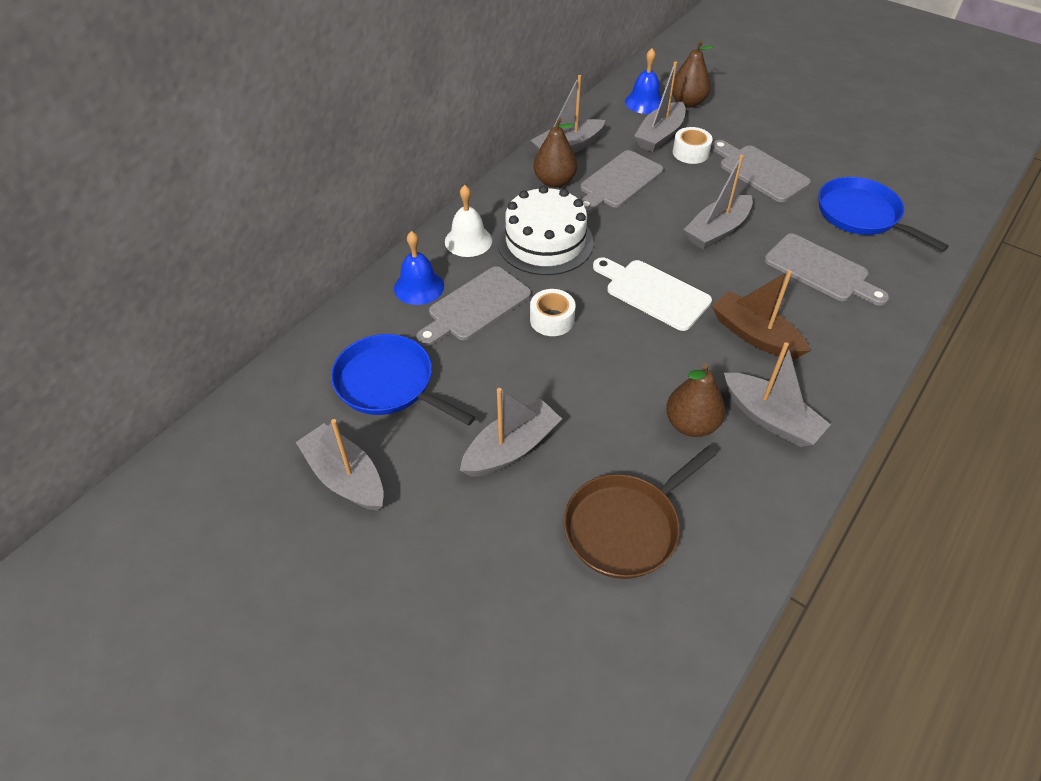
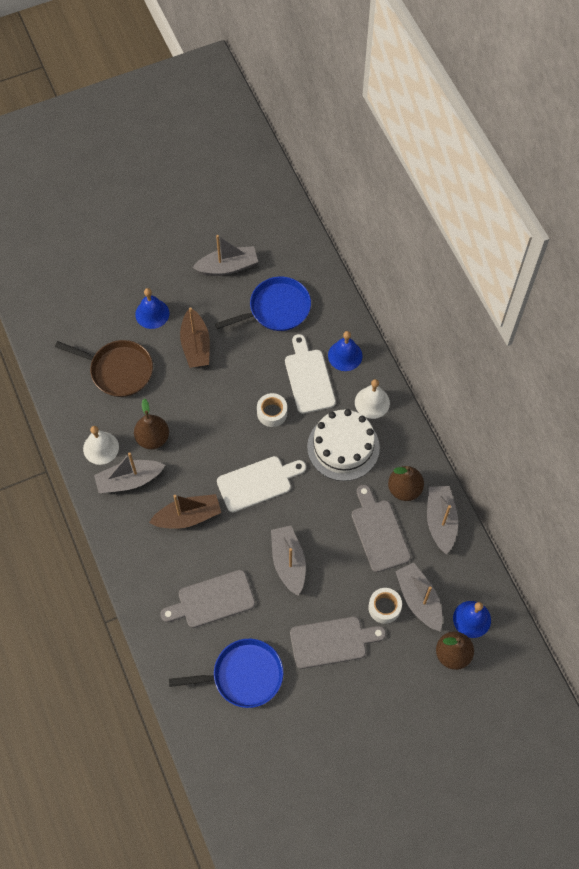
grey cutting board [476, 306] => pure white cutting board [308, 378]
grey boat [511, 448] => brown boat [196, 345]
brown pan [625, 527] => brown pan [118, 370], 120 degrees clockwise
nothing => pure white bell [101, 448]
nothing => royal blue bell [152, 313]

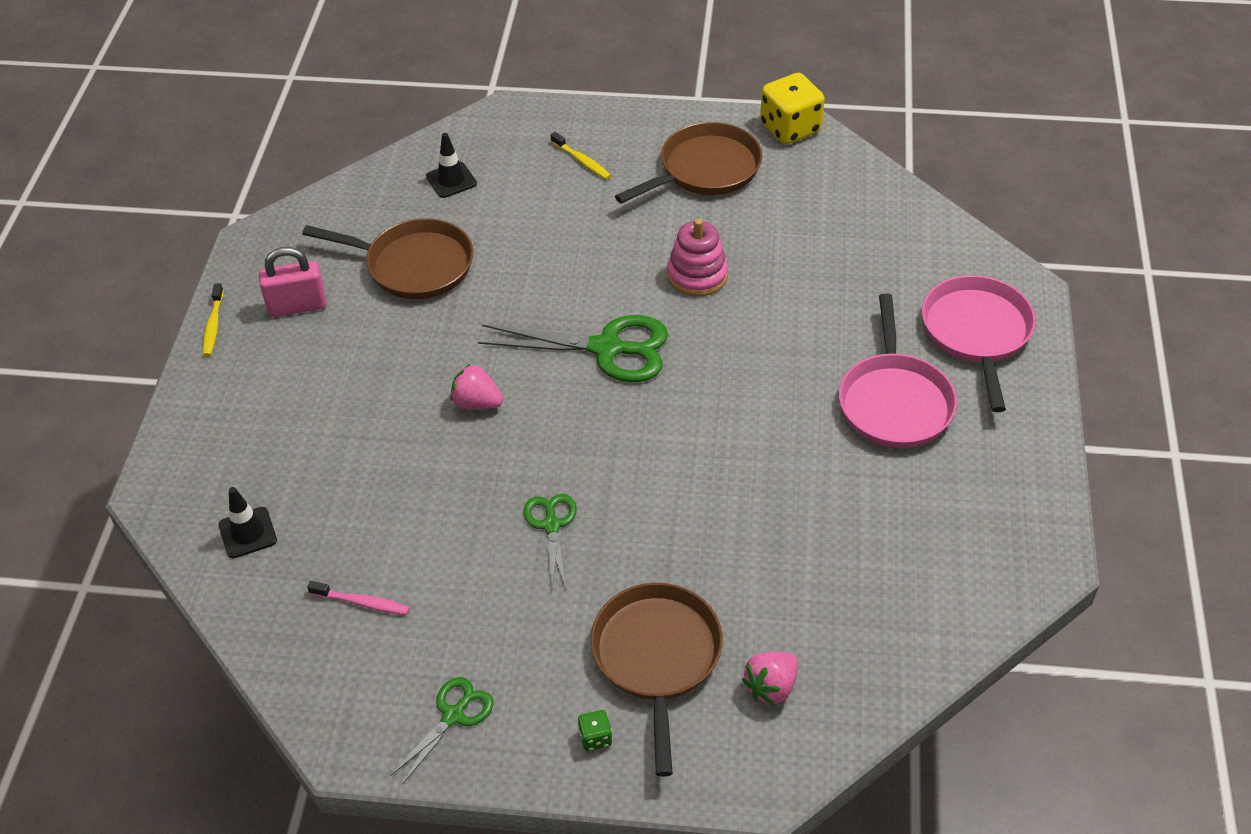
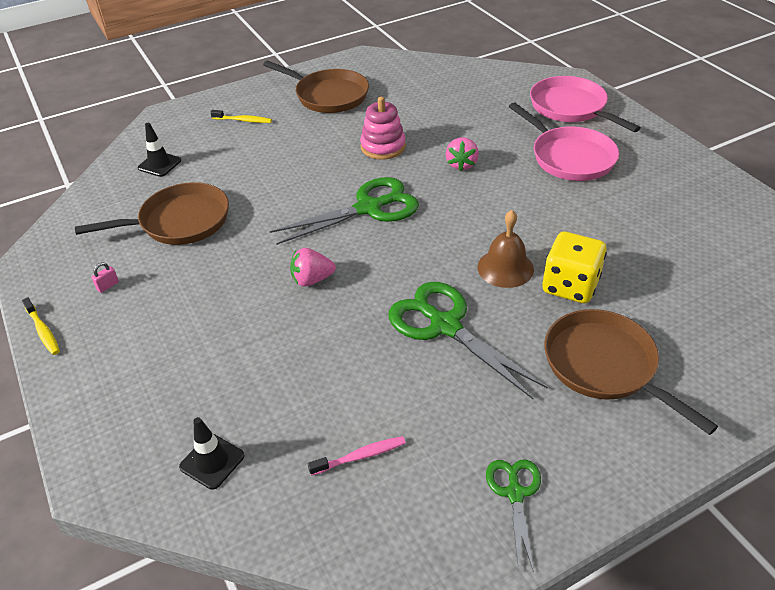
rosy padlock [297, 306] => rosy padlock [108, 286], x0.43
leaf-green scissors [551, 525] => leaf-green scissors [445, 325], x1.80
leaf-green dice [595, 738] => nothing
brown pan [705, 170] => brown pan [328, 95], 105 degrees clockwise
rosy berry [771, 687] => rosy berry [461, 164], relocated
golden dice [790, 128] => golden dice [570, 286], relocated
nothing => brown bell [505, 268]

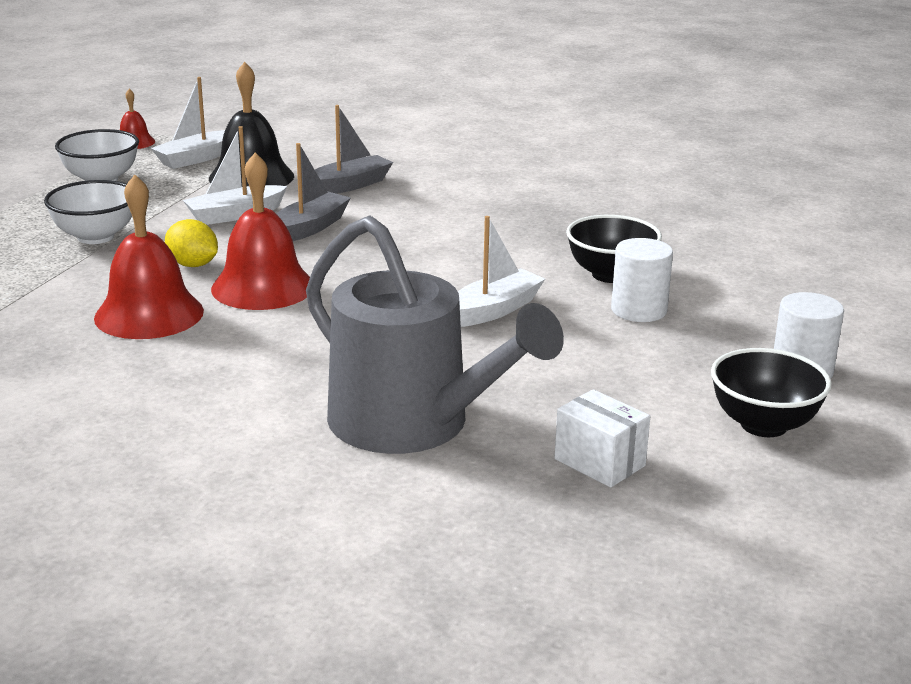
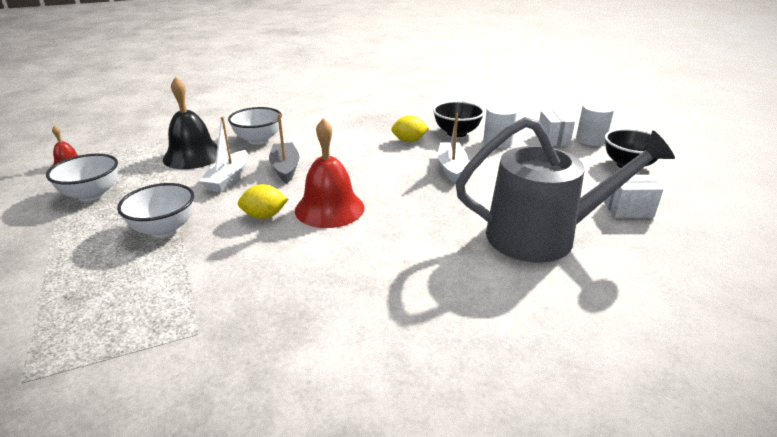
red bell [149, 314] => nothing
pure white boat [196, 158] => nothing
grey boat [348, 186] => pure white bowl [258, 140]
nothing => golden lemon [409, 141]
nothing => pure white box [553, 139]

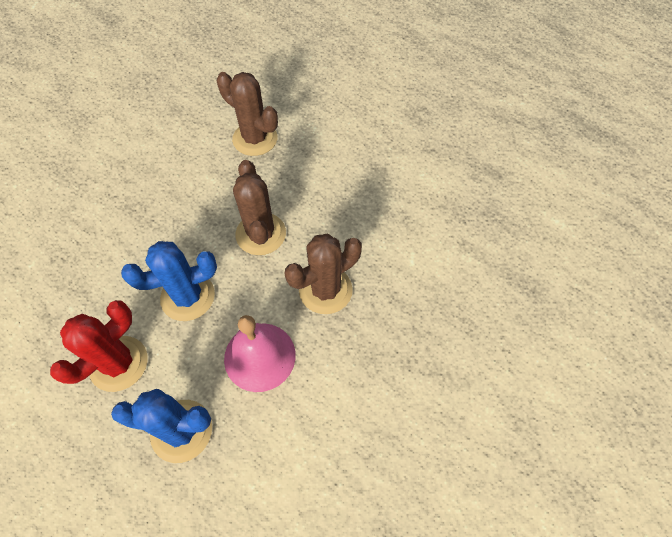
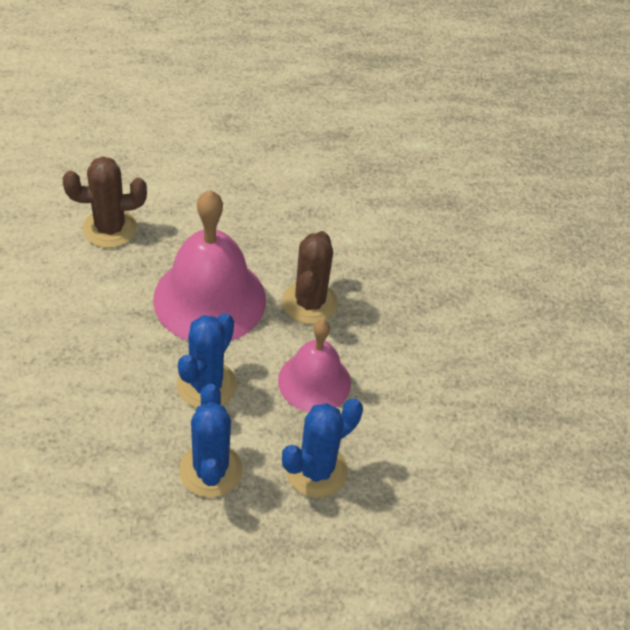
red saguaro cactus [119, 363] => royal blue saguaro cactus [210, 470]
brown saguaro cactus [261, 234] => rosy bell [209, 299]

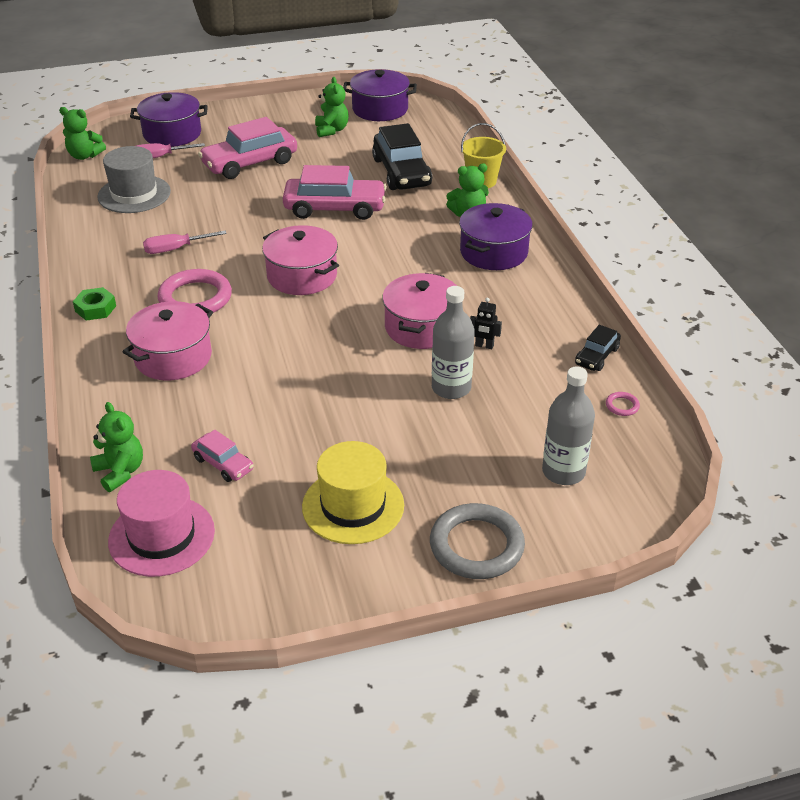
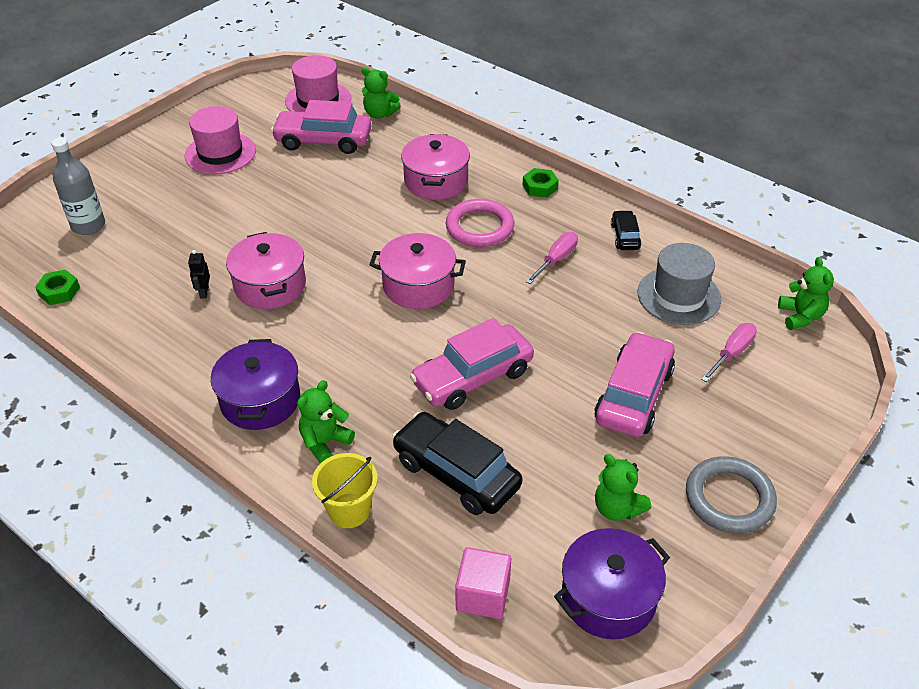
leaf-green teddy [84, 156] => leaf-green teddy [800, 316], 105 degrees clockwise
royal purple stockpot [172, 134] => nothing
rosy car [223, 464] => rosy car [323, 141], x1.95
golden tall hat [353, 506] => rosy tall hat [220, 153]
grey ring [476, 546] => grey ring [729, 498], relocated
grey drink bottle [451, 388] => nothing
black robot [484, 346] => black robot [204, 292], 75 degrees counterclockwise
black car [596, 356] => black car [625, 236], relocated
rosy ring [622, 406] => leaf-green nut [59, 291]
nothing => rosy solid cube [483, 595]

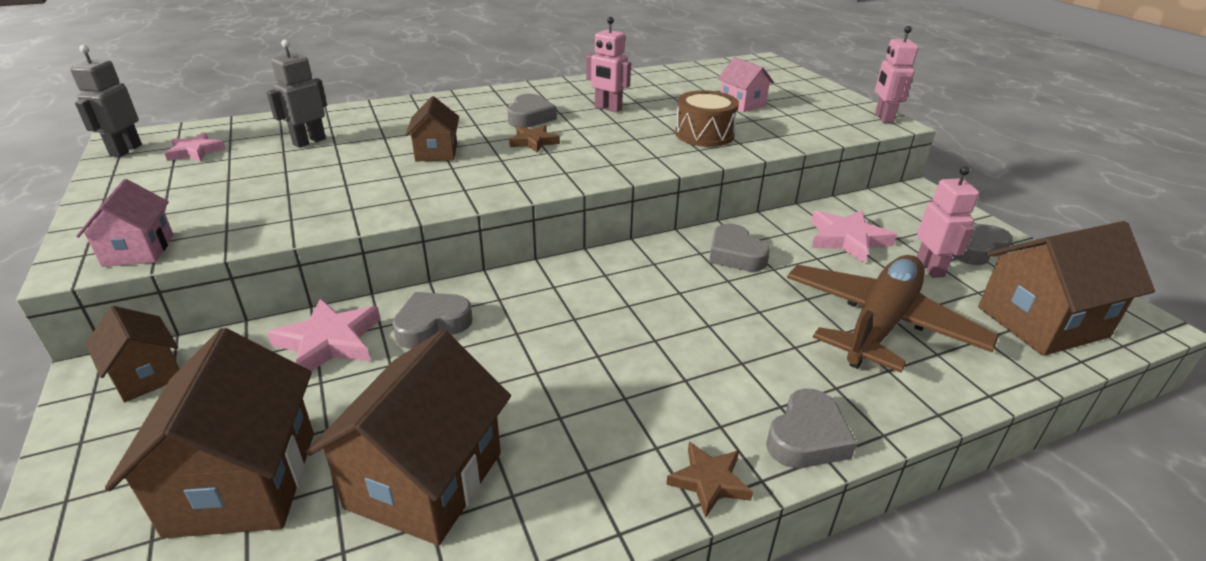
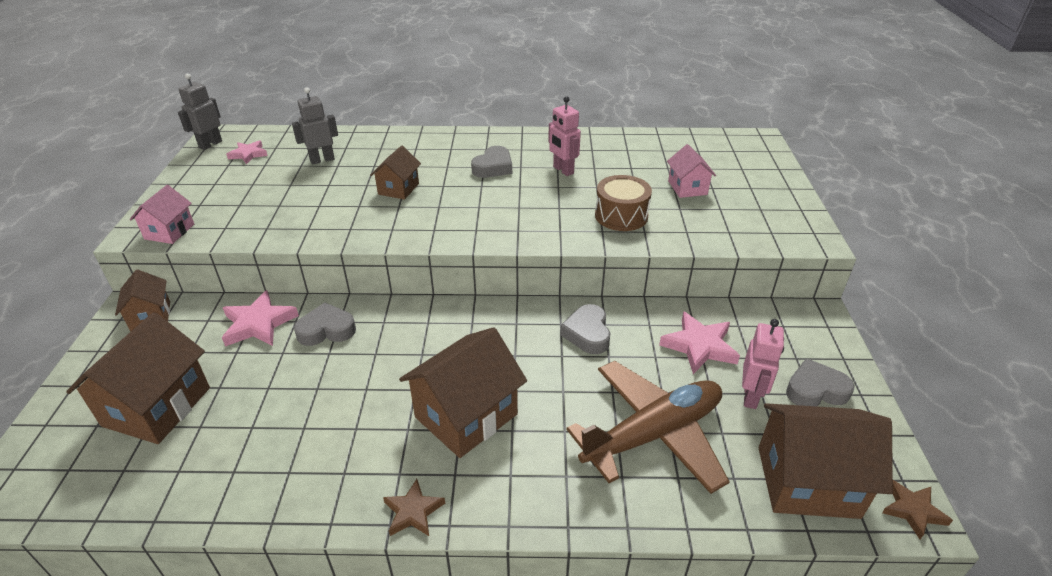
brown cottage [425, 480] => brown cottage [466, 416], relocated
brown star [534, 142] => brown star [912, 510], relocated
grey heart shape [807, 437] => nothing
rosy robot [883, 118] => nothing

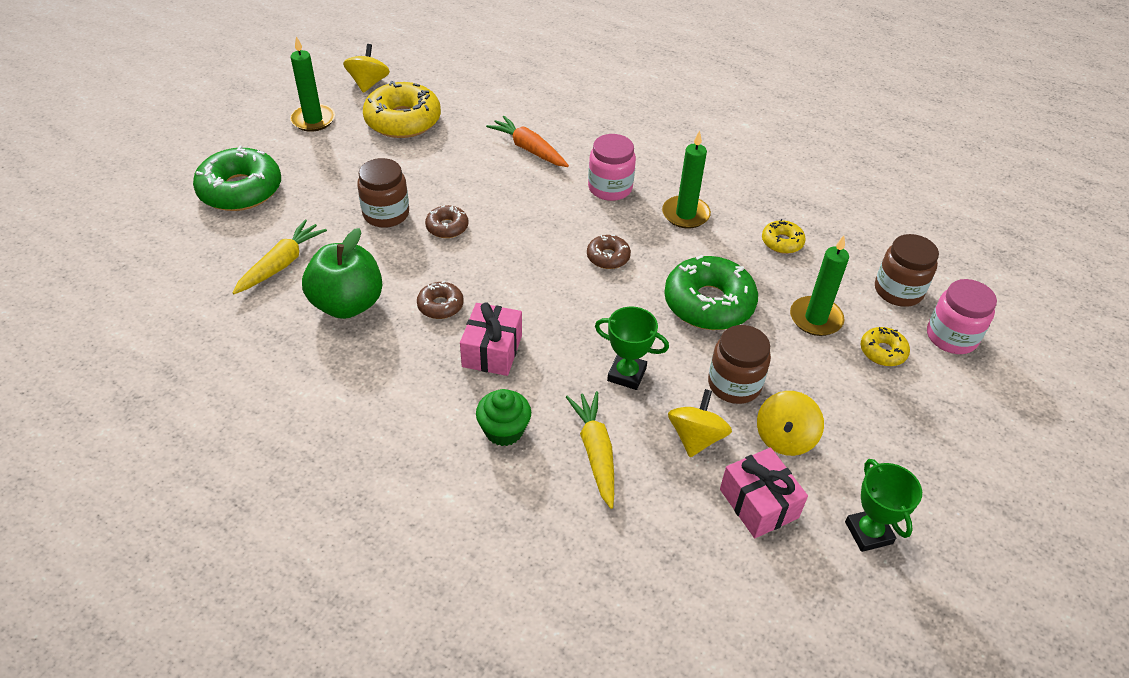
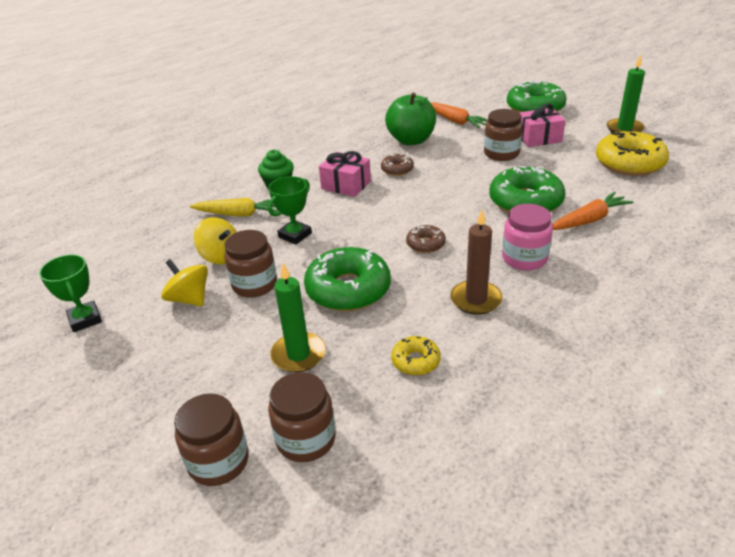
golden carrot [281, 264] => orange carrot [456, 121]
golden spinning top [368, 83] => nothing
brown donut [447, 227] => nothing
leaf-green pillar candle [685, 214] => brown pillar candle [476, 299]
rosy gift [758, 503] => rosy gift [539, 138], relocated
leaf-green prize cup [868, 533] => leaf-green prize cup [85, 319], 60 degrees clockwise
golden donut [882, 351] => nothing
rosy jam jar [951, 337] => brown jam jar [218, 461]
nothing => leaf-green donut [525, 201]

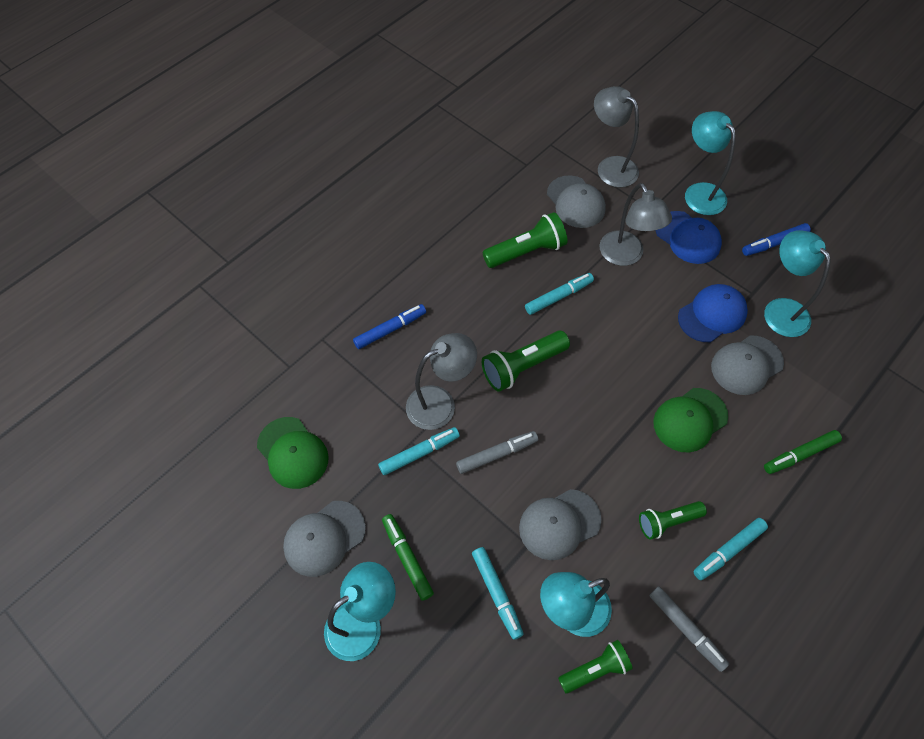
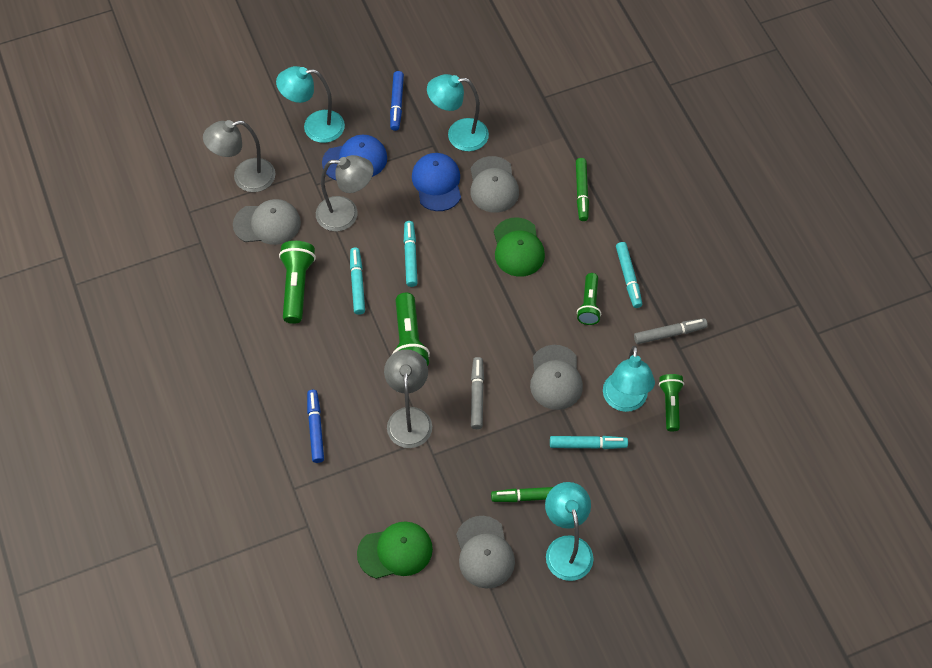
teal felt pen [419, 453] => teal felt pen [410, 256], relocated

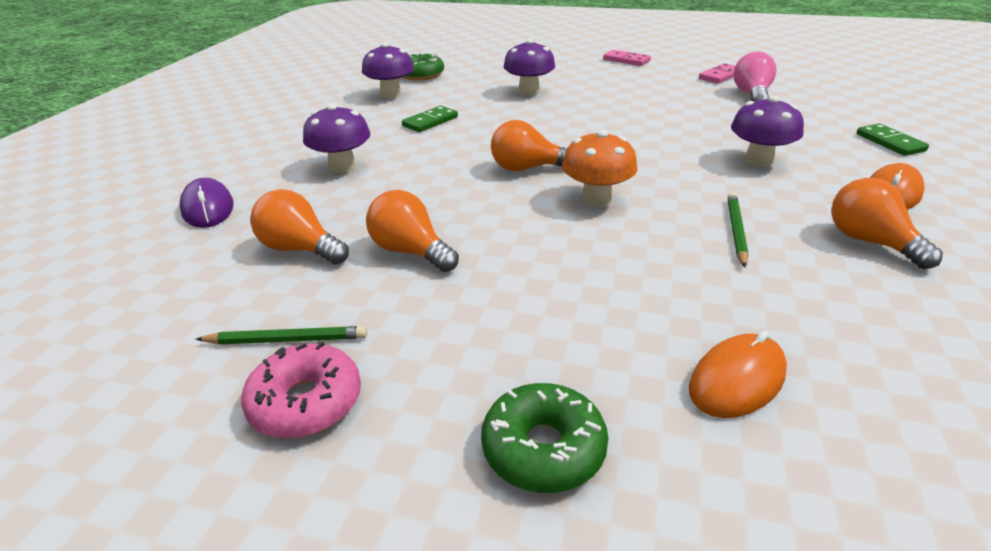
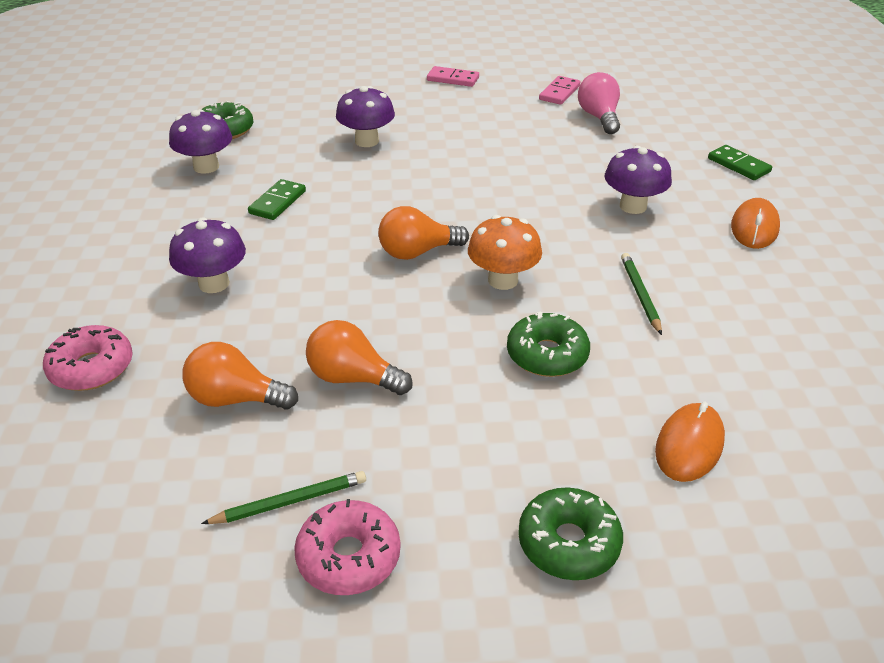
royal purple computer mouse [208, 208] => rosy donut [92, 368]
orange bulb [870, 242] => nothing
nothing => leaf-green donut [547, 355]

